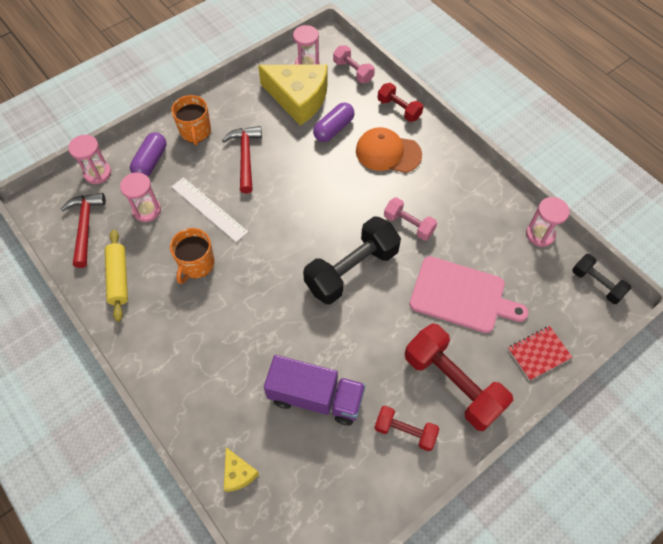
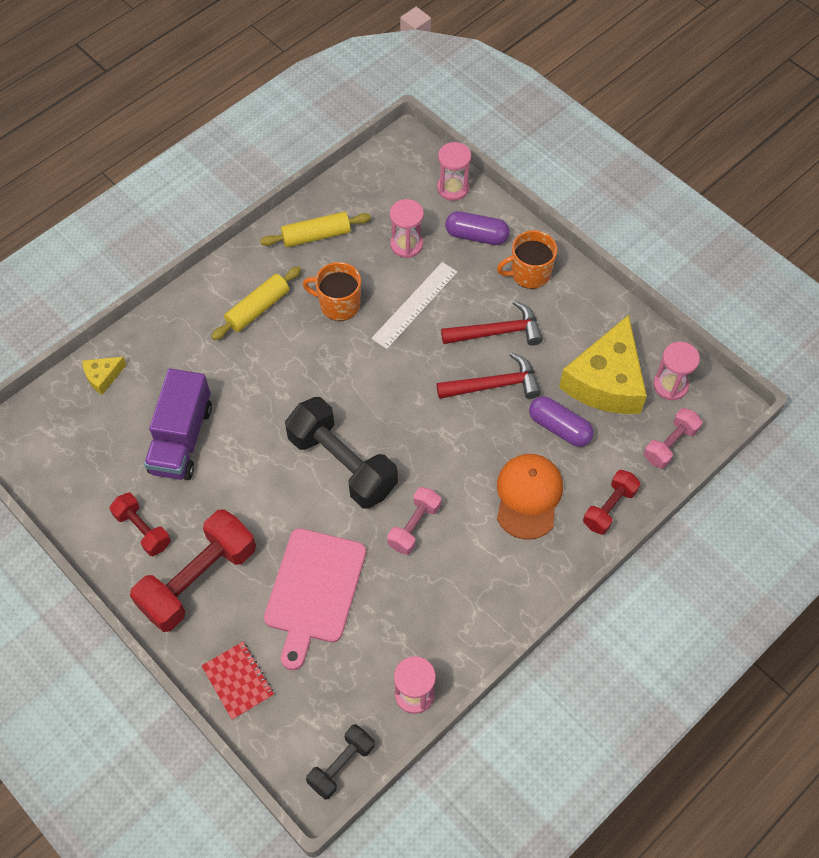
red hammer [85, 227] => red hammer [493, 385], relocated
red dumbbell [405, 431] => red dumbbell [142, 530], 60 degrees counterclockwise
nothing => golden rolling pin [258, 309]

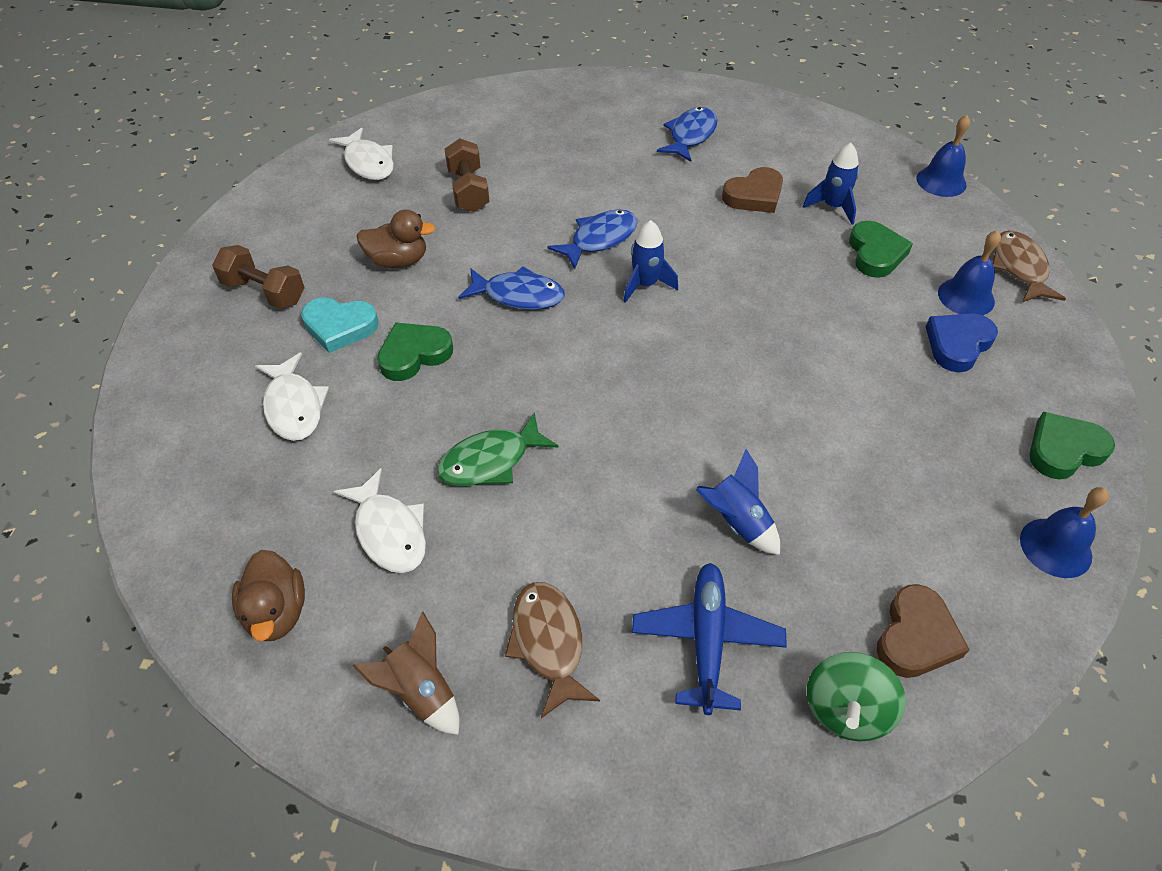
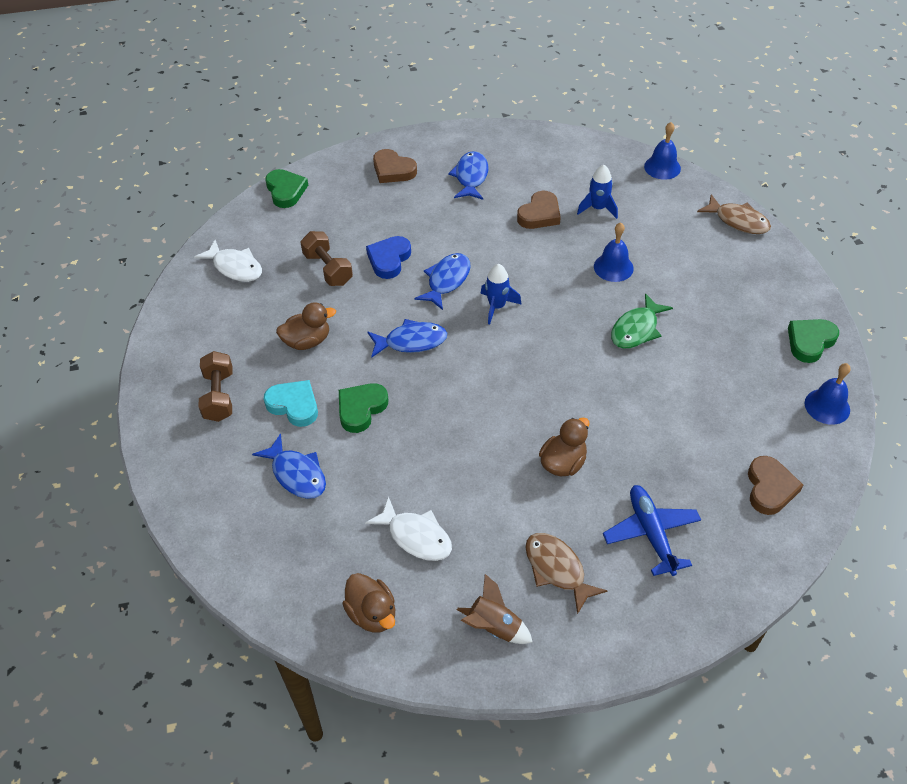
brown dumbbell [264, 292] => brown dumbbell [219, 396], 75 degrees clockwise
pure white fish figure [294, 406] => royal blue fish figure [296, 474]
teal heart shape [340, 327] => teal heart shape [294, 405], 135 degrees counterclockwise
leaf-green fish figure [491, 461] => leaf-green fish figure [636, 329], relocated
royal blue rocket [736, 522] => nothing
leaf-green spinning top [846, 710] => nothing
leaf-green heart shape [875, 253] => leaf-green heart shape [286, 191], relocated
royal blue heart shape [957, 344] => royal blue heart shape [389, 259], relocated
royal blue bell [966, 297] => royal blue bell [613, 267], relocated
brown fish figure [1019, 268] => brown fish figure [738, 221], 150 degrees clockwise
nothing => brown heart shape [393, 170]
nothing => brown toy duck [563, 463]

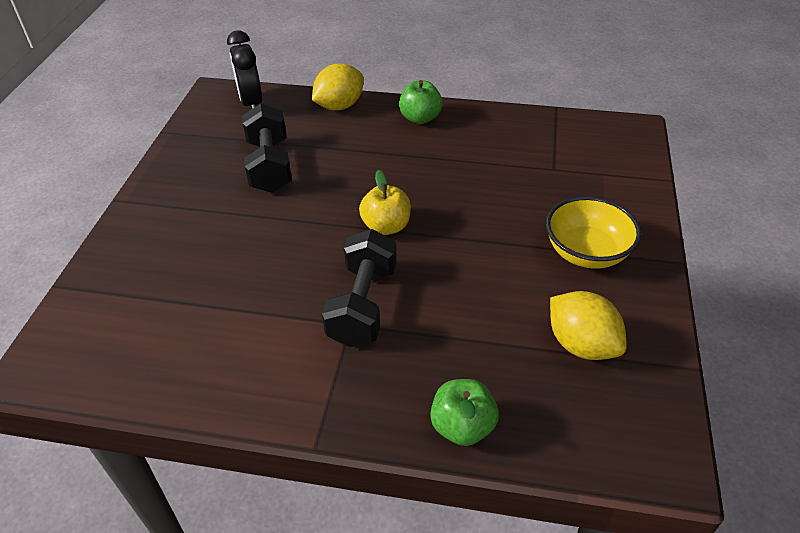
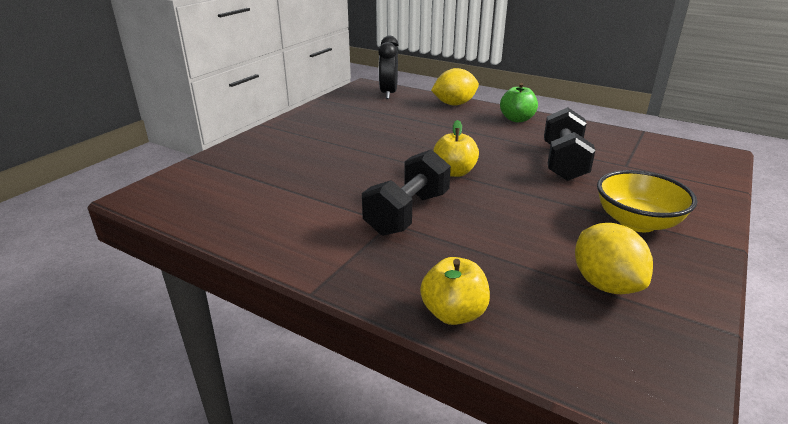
black dumbbell [270, 166] => black dumbbell [563, 162], relocated
leaf-green apple fruit [462, 426] => golden apple fruit [453, 313]

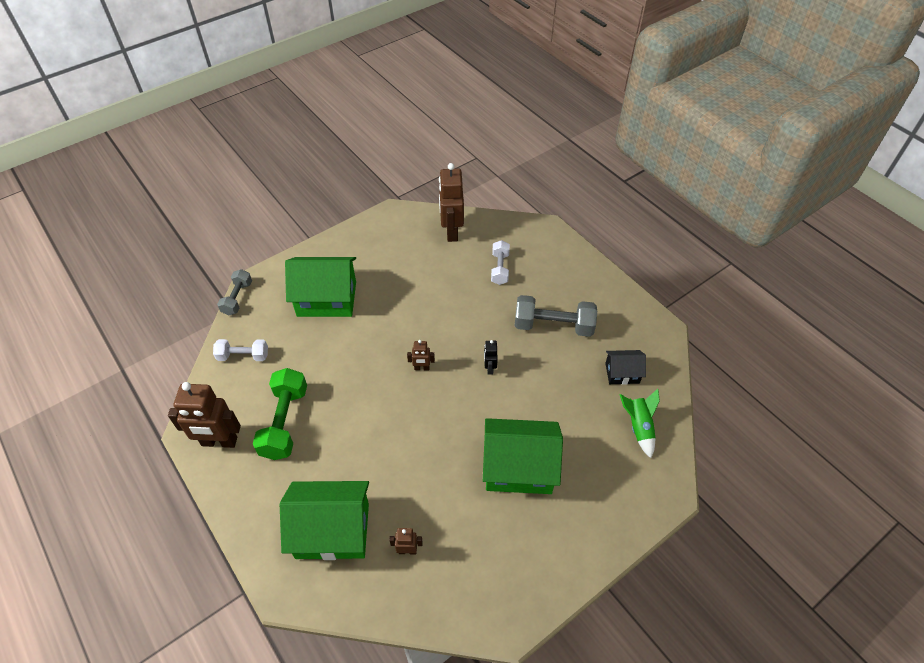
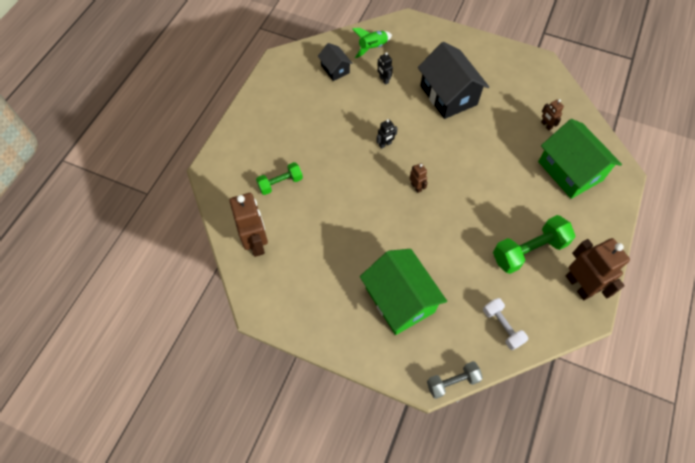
brown robot [451, 232] => brown robot [256, 243], 75 degrees counterclockwise
leaf-green cottage [519, 467] => black cottage [448, 95]
pure white dumbbell [500, 268] => leaf-green dumbbell [280, 183]
grey dumbbell [553, 326] => nothing
nothing => black robot [383, 80]

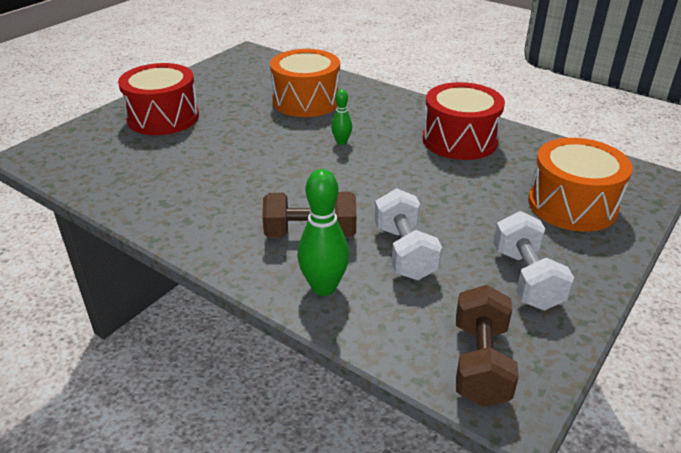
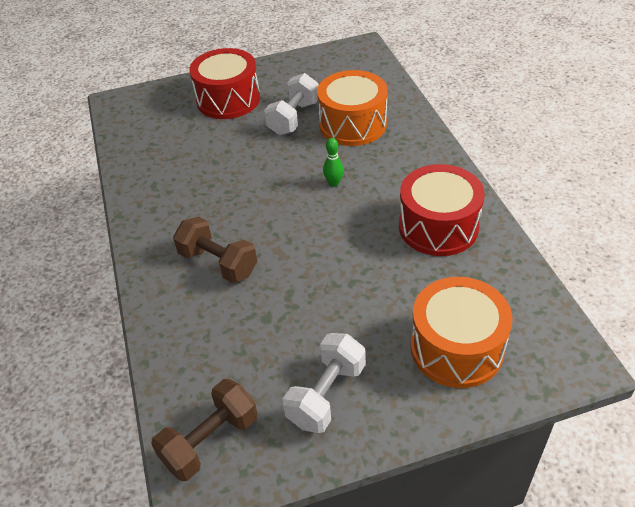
leaf-green skittle [324, 287] => nothing
pure white dumbbell [404, 252] => pure white dumbbell [293, 118], relocated

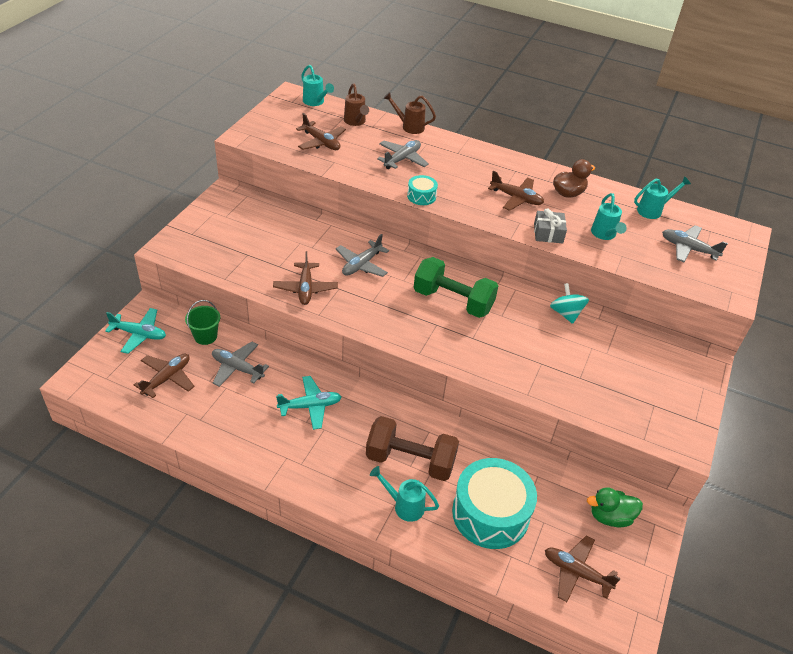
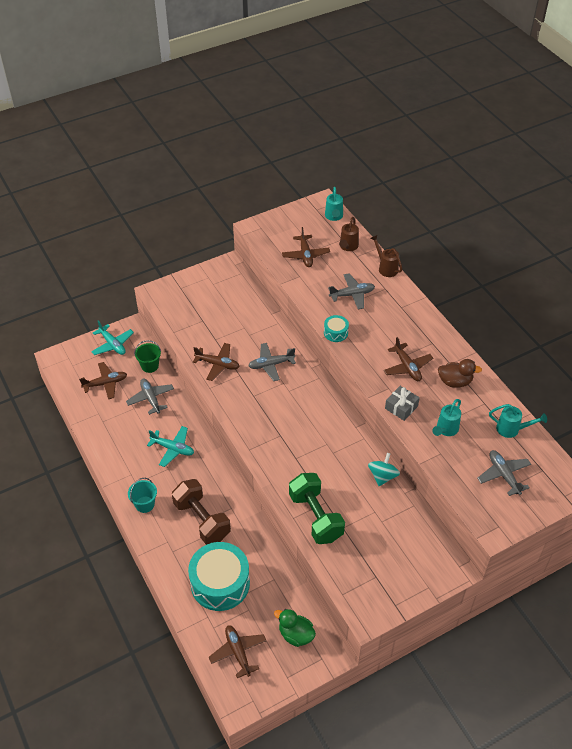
brown plane [305, 288] => brown plane [217, 364], 105 degrees counterclockwise
teal watering can [404, 505] => nothing
leaf-green dumbbell [453, 301] => leaf-green dumbbell [315, 517], relocated
nothing => teal pail [145, 504]

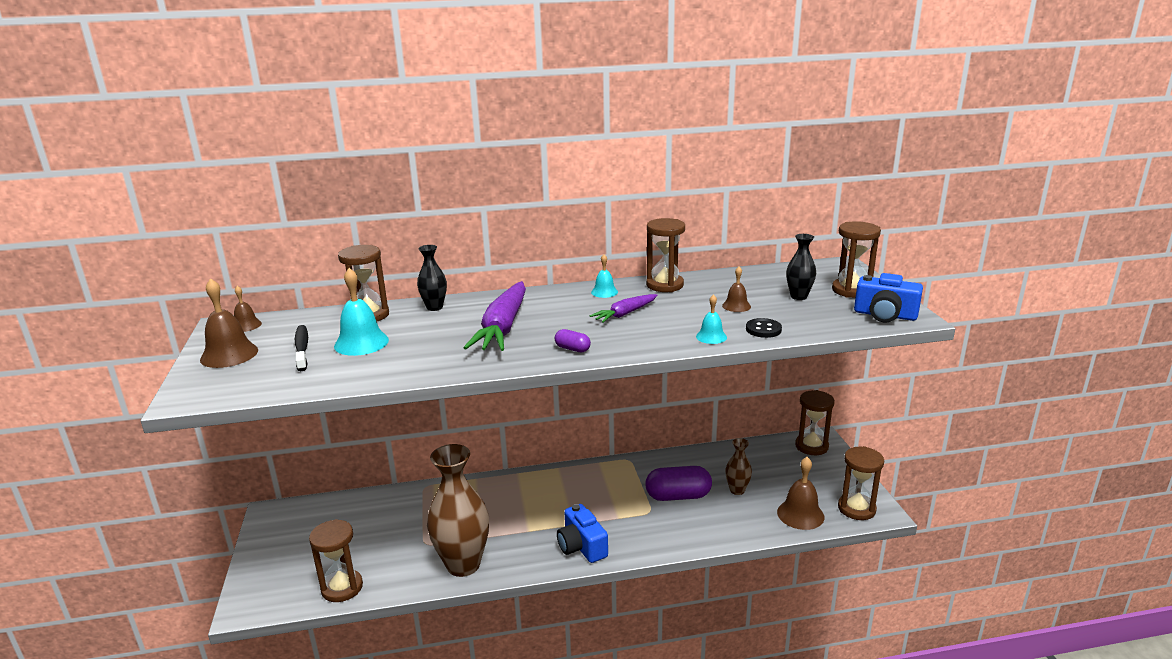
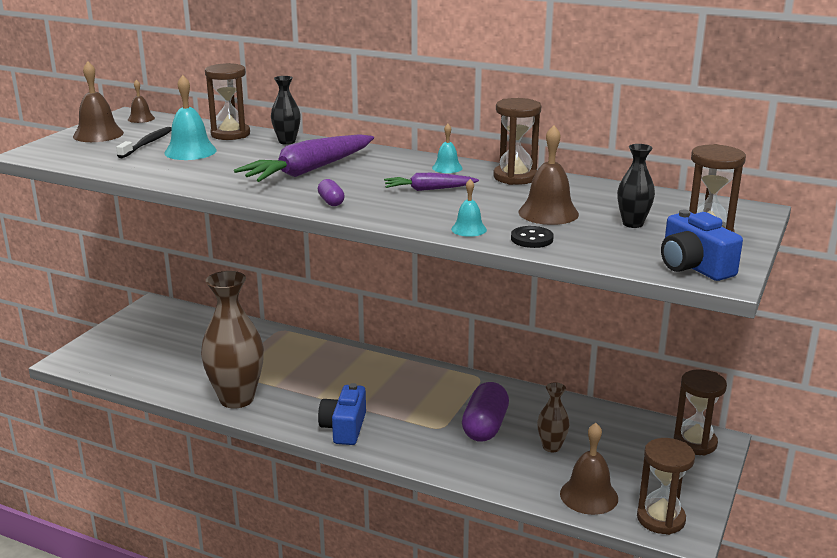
brown hourglass [342, 588] => nothing
royal purple capsule [678, 496] => royal purple capsule [485, 427], 75 degrees clockwise
brown bell [736, 306] => brown bell [548, 213], x1.76

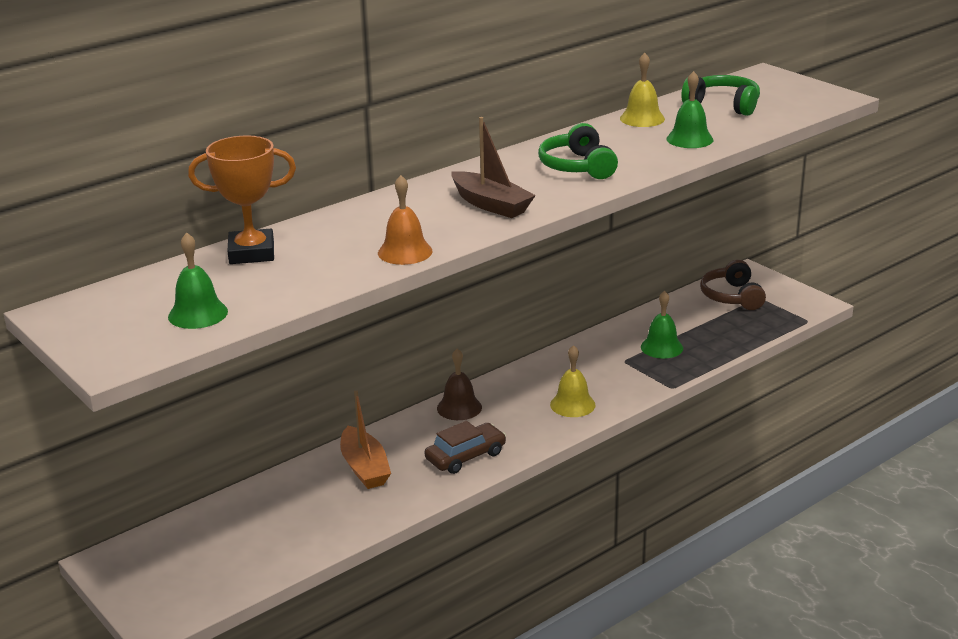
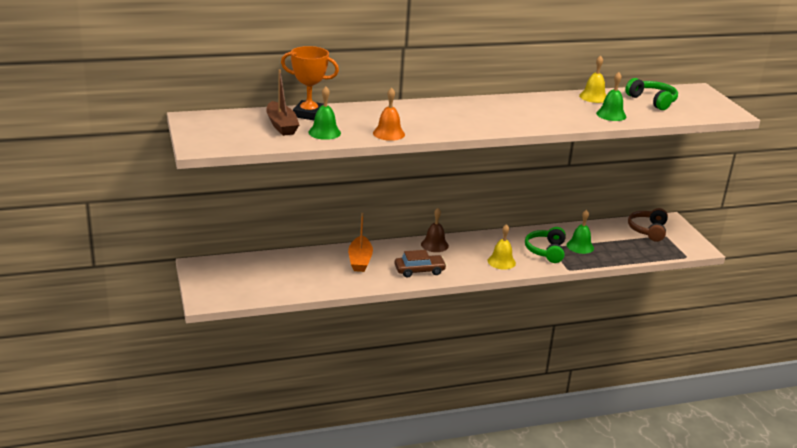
leaf-green bell [198, 314] => leaf-green bell [324, 132], relocated
brown boat [491, 204] => brown boat [281, 125], relocated
leaf-green headphones [577, 167] => leaf-green headphones [546, 251], relocated

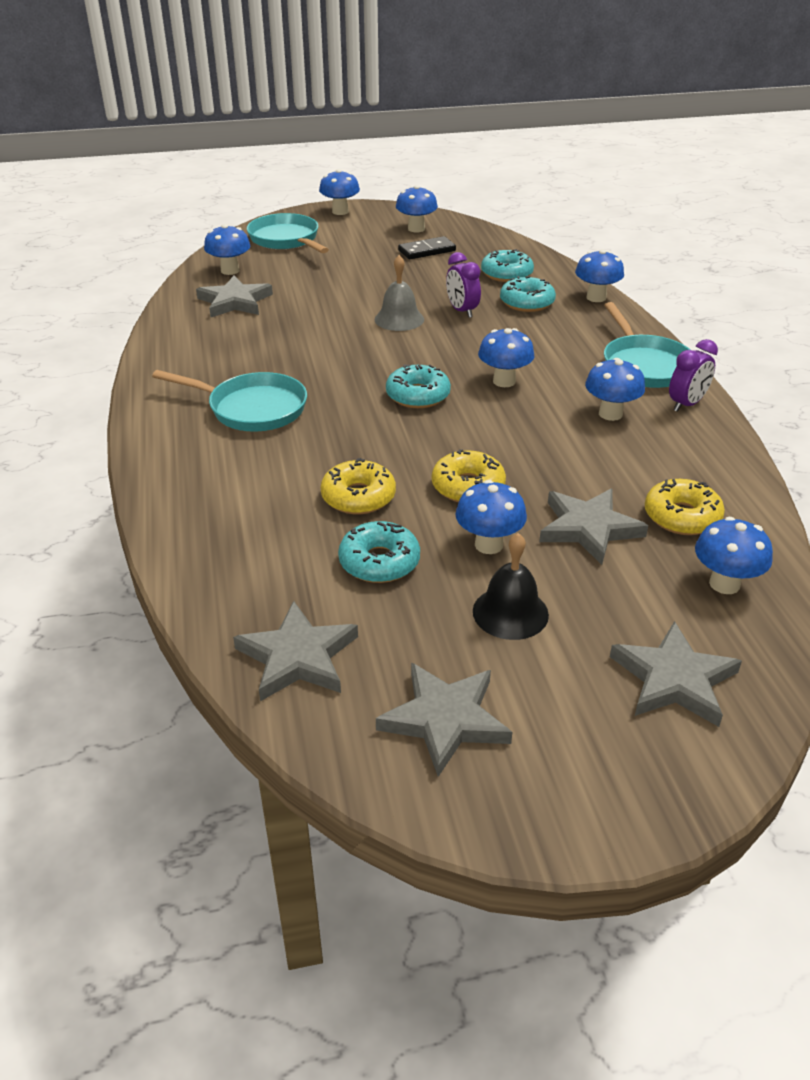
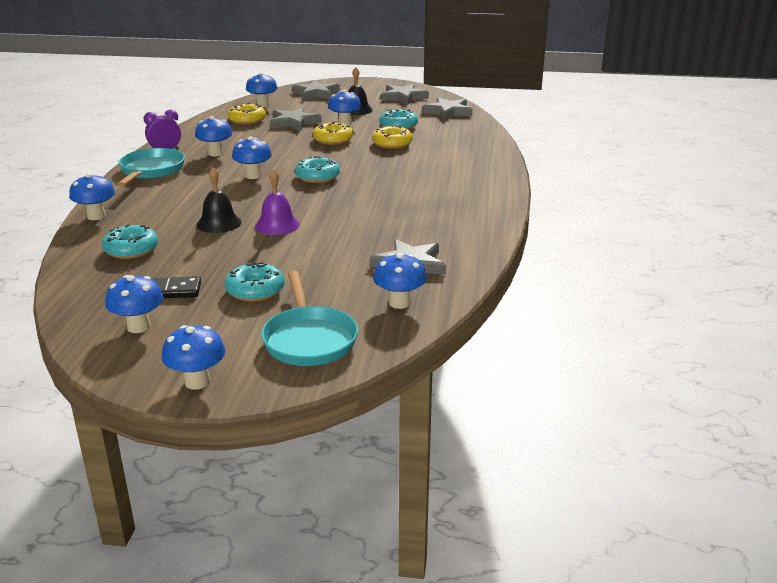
teal pan [252, 409] => nothing
grey bell [399, 319] => royal purple bell [277, 225]
royal purple alarm clock [462, 311] => black bell [219, 223]
teal donut [527, 303] => teal donut [255, 290], relocated

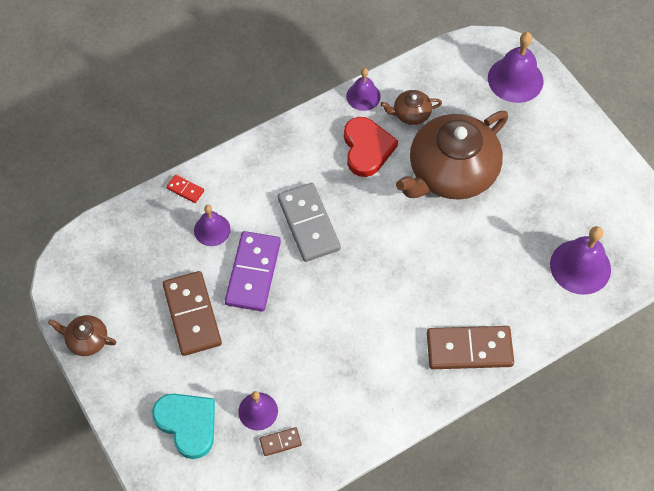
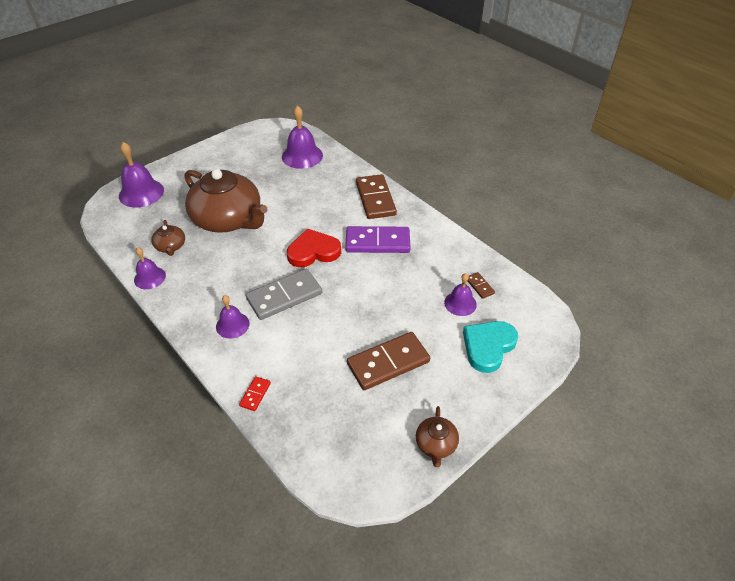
royal purple bell [212, 229] => royal purple bell [232, 325], relocated
royal purple domino tile [253, 273] => royal purple domino tile [377, 242], relocated
red heart shape [367, 148] => red heart shape [313, 251], relocated

